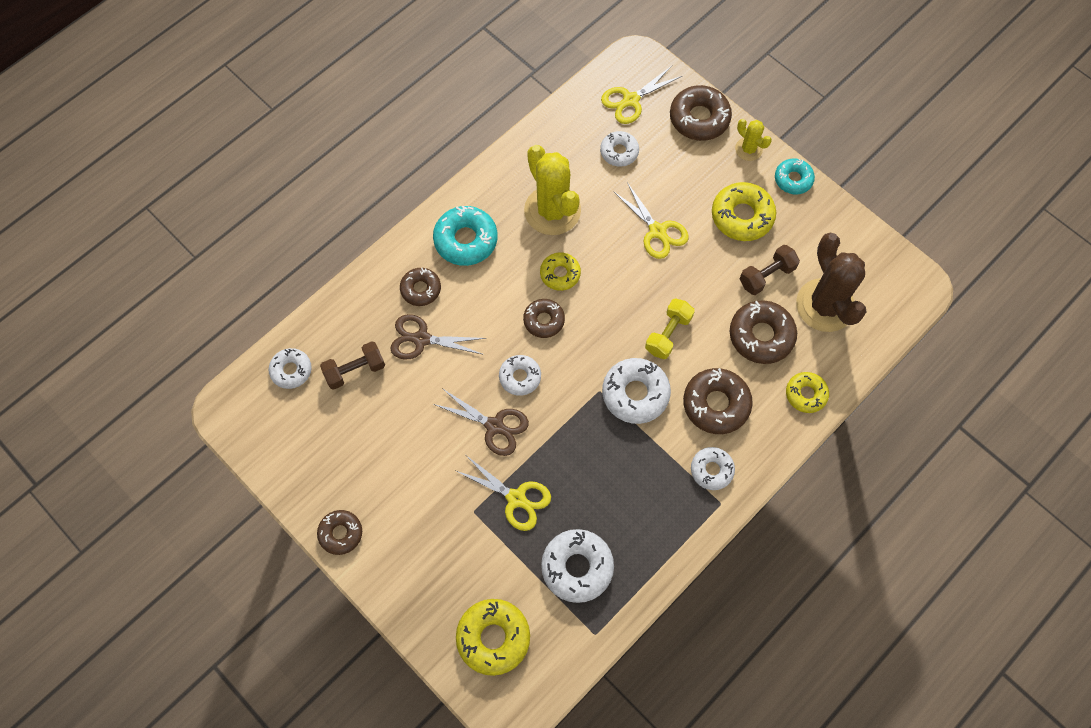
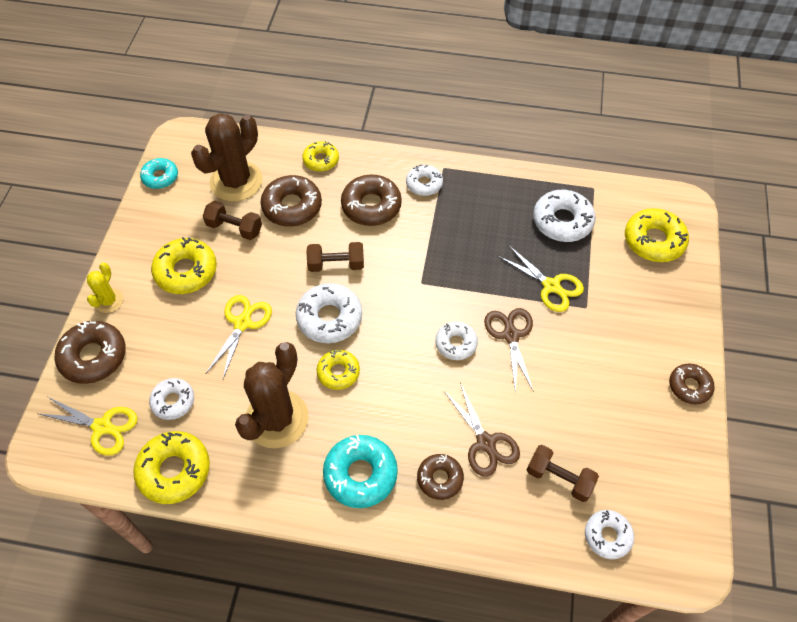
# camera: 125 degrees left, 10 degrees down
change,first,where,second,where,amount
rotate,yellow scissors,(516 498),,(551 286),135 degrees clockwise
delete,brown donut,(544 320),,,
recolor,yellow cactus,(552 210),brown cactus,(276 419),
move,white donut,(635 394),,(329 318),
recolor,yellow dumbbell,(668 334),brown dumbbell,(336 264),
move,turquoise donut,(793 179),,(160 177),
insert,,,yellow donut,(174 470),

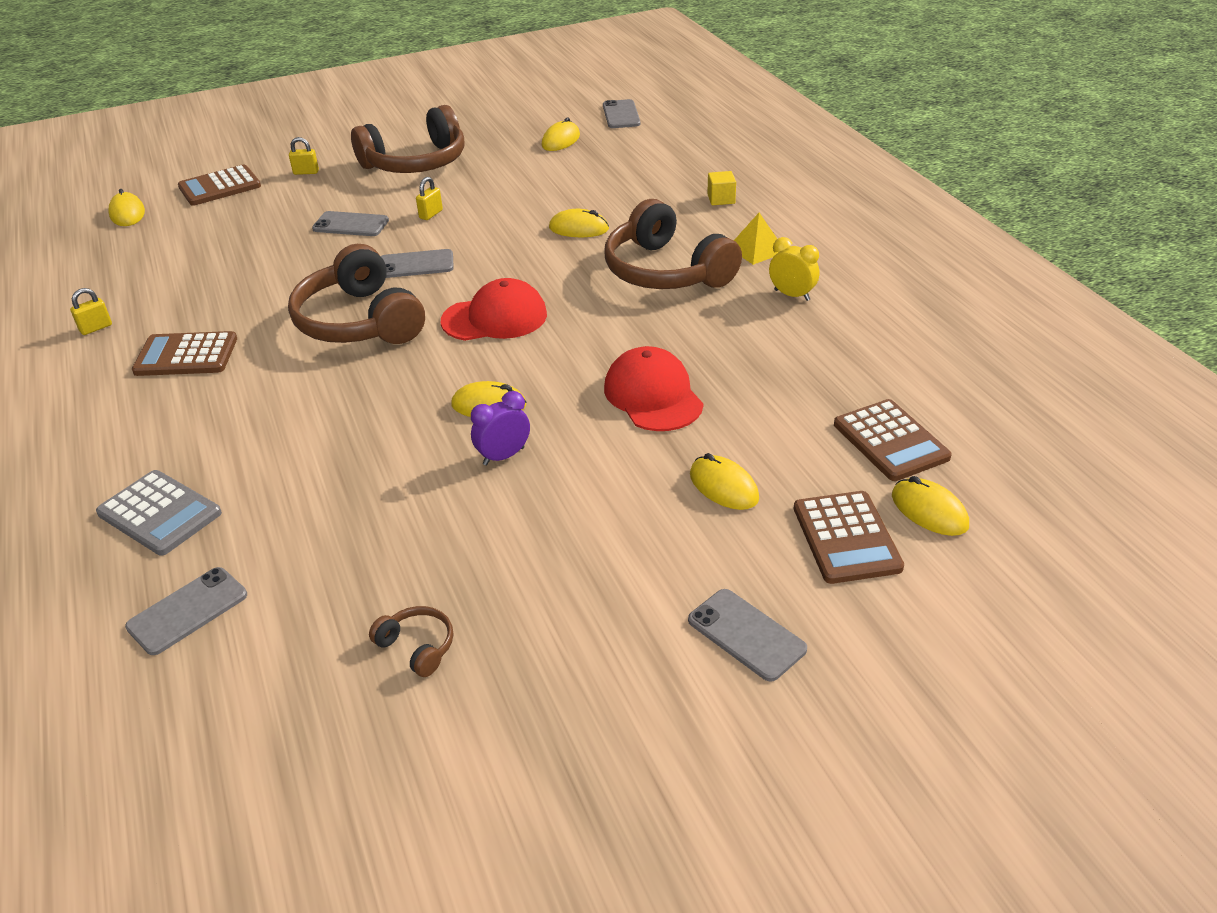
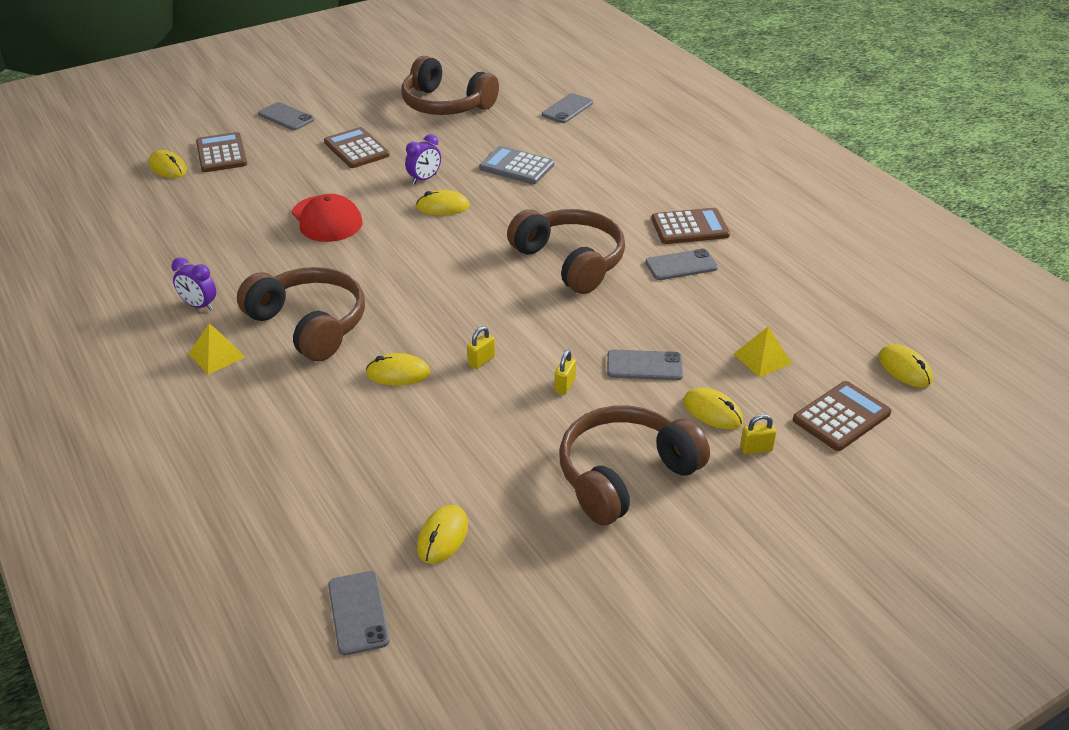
# camera: 170 degrees right, 0 degrees up
change,first,where,second,where,amount
move,yellow padlock,(96 328),,(481 361),
move,grey calculator,(159 513),,(516 166),
resize,brown headphones,(417 647),,(445 105),x2.41
move,grey phone,(416 265),,(681 265),
delete,red cap,(495 318),,,
move,yellow mouse,(723 486),,(712 412),
delete,yellow cube,(721 199),,,
recolor,yellow clock,(792 295),purple clock,(199 306),
move,brown calculator,(890 441),,(356 149),
insert,,,yellow pyramid,(762 358),

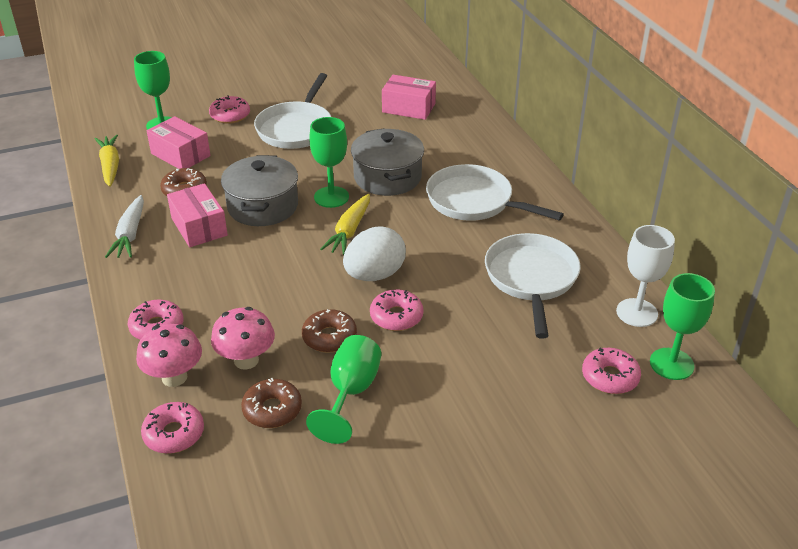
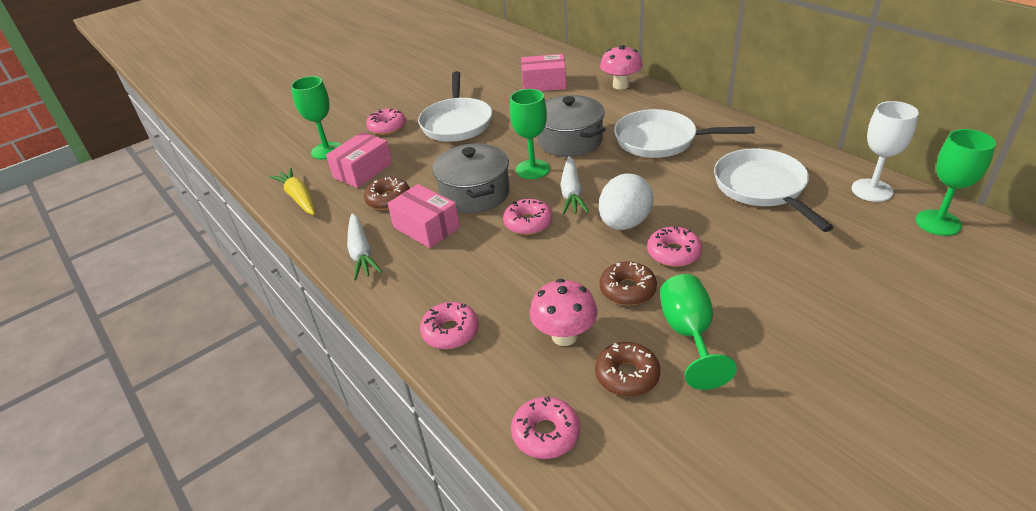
# camera: 15 degrees left, 0 degrees up
change,first,where,second,where,amount
move,pink mushroom,(174 377),,(620 85),
rotate,pink box,(180 155),,(363 170),75 degrees counterclockwise
recolor,yellow carrot,(349 231),white carrot,(571 193),
move,pink donut,(610 377),,(528 223),

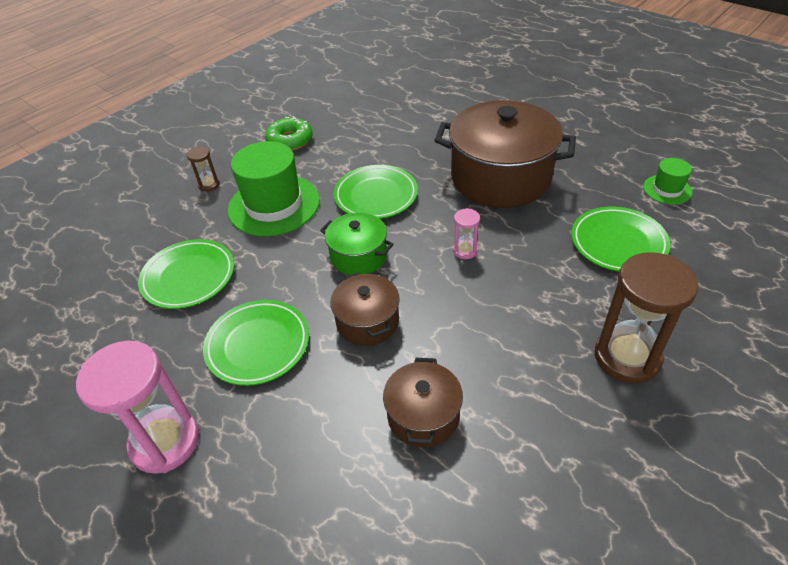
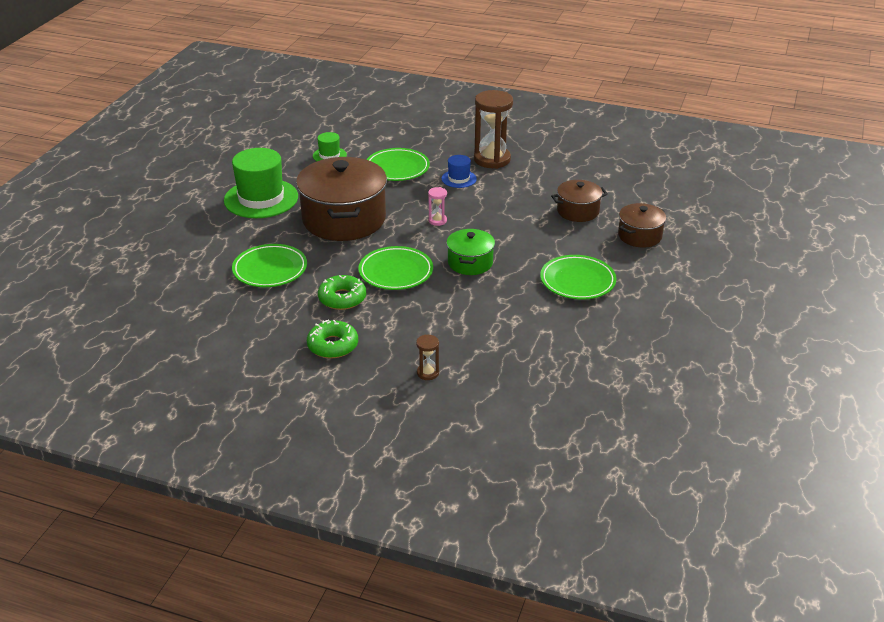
# camera: 115 degrees left, 10 degrees down
change,first,where,second,where,amount
delete,pink hourglass,(165 442),,,
move,green plate,(189 277),,(270 269),
move,green hat,(274 205),,(261 198),
move,brown pot,(367 322),,(639 236),
insert,,,green donut,(342 298),
insert,,,blue hat,(459 179),

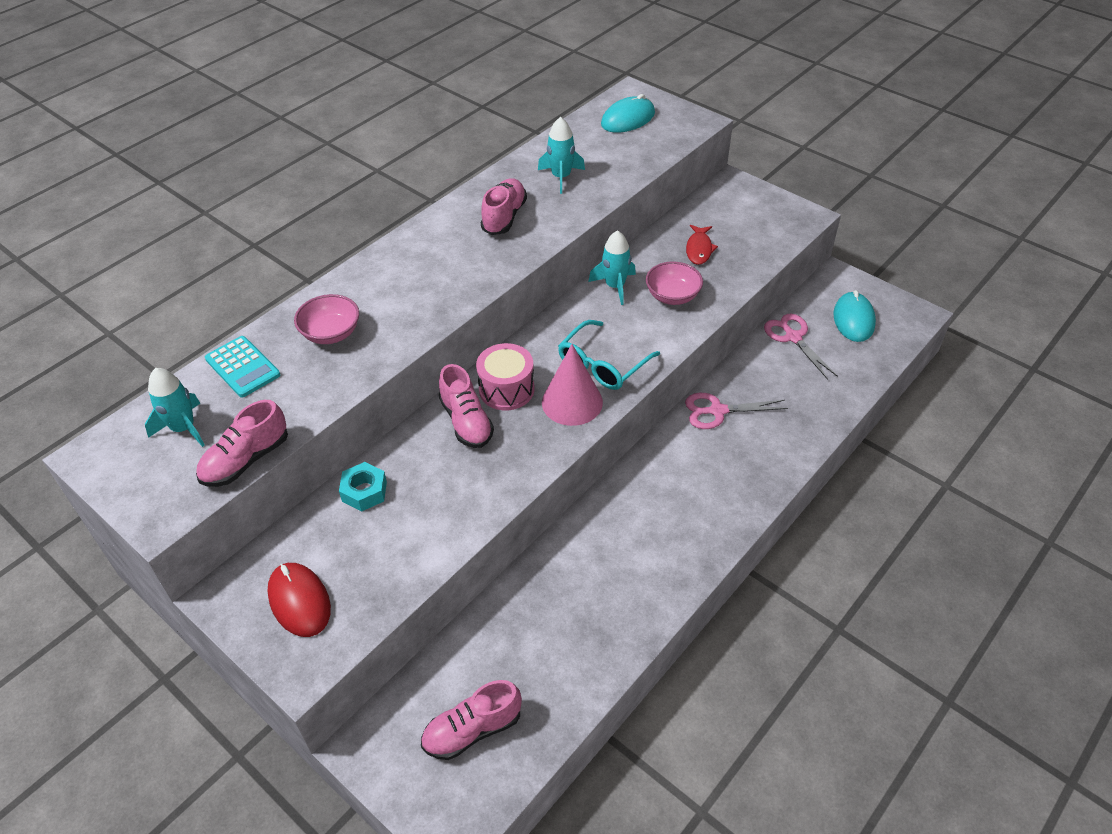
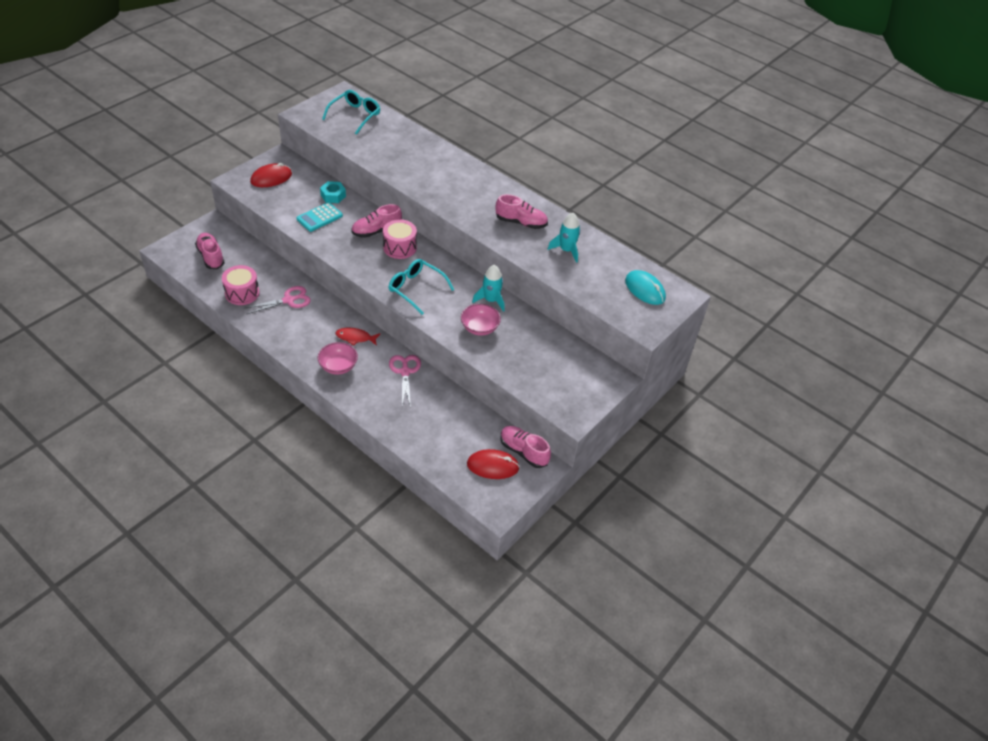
# camera: 85 degrees right, 0 degrees up
change,first,where,second,where,amount
replace,turquoise rocket,(183 428),turquoise glasses,(355 115),
move,pink shoe,(246 460),,(523 452),
move,turquoise calculator,(243 367),,(319 217),
move,pink bowl,(331 333),,(338 366),
delete,pink cone,(572 402),,,
move,red fish,(699 249),,(355 338),
move,pink scissors,(793 337),,(288 300),
recolor,turquoise mouse,(853 319),red mouse,(492 466),
insert,,,pink drum,(242 293),

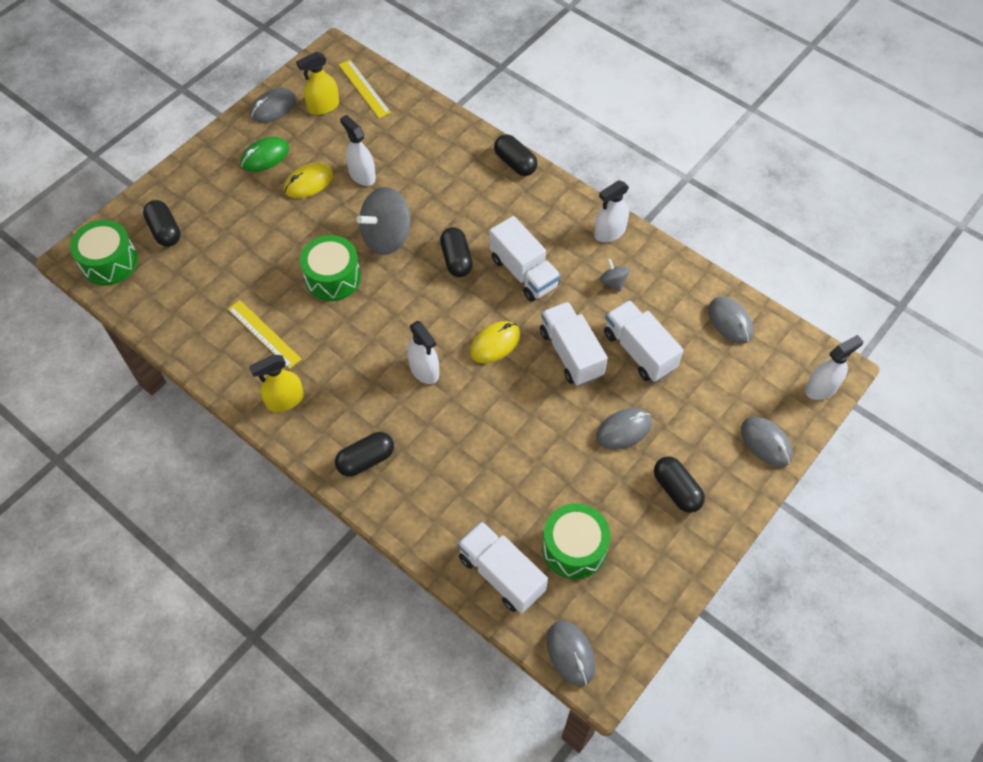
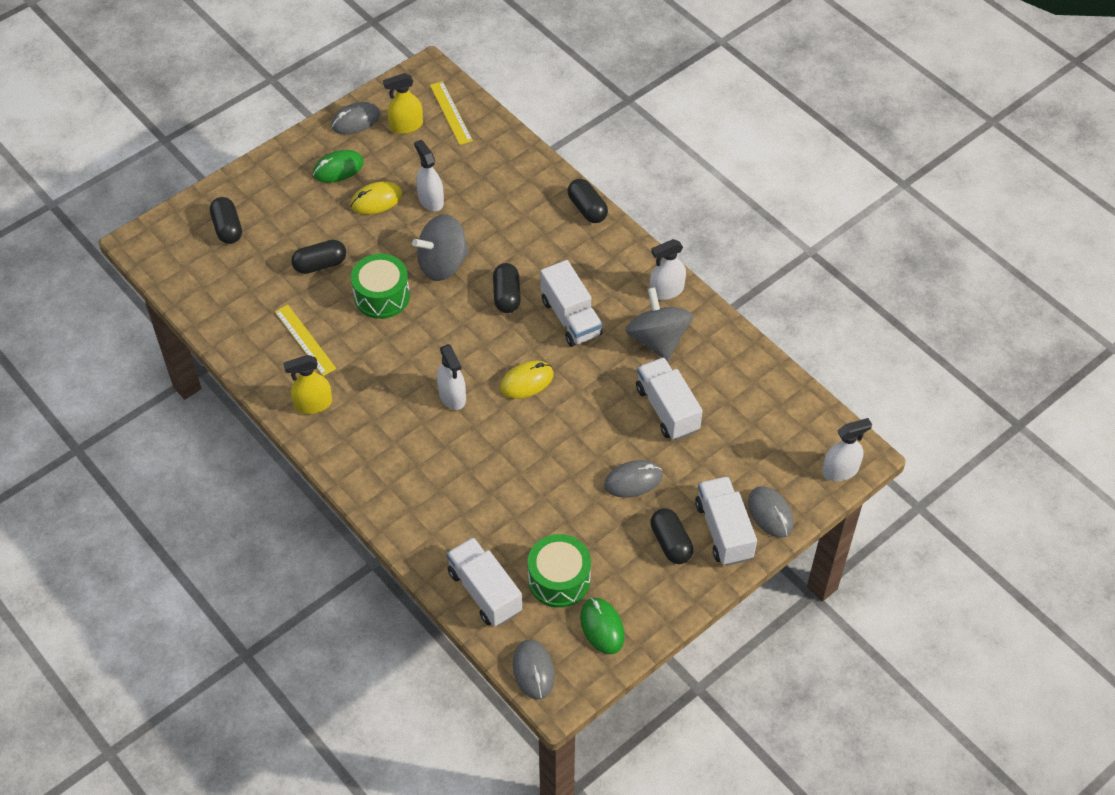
# camera: 10 degrees right, 5 degrees down
change,first,where,second,where,amount
delete,green drum,(109 262),,,
move,black capsule,(366 460),,(320 264),
move,white truck,(571 353),,(724 530),
resize,grey spinning top,(613 282),,(657 340),x2.11
delete,grey mouse,(730 321),,,
insert,,,green mouse,(602 627),

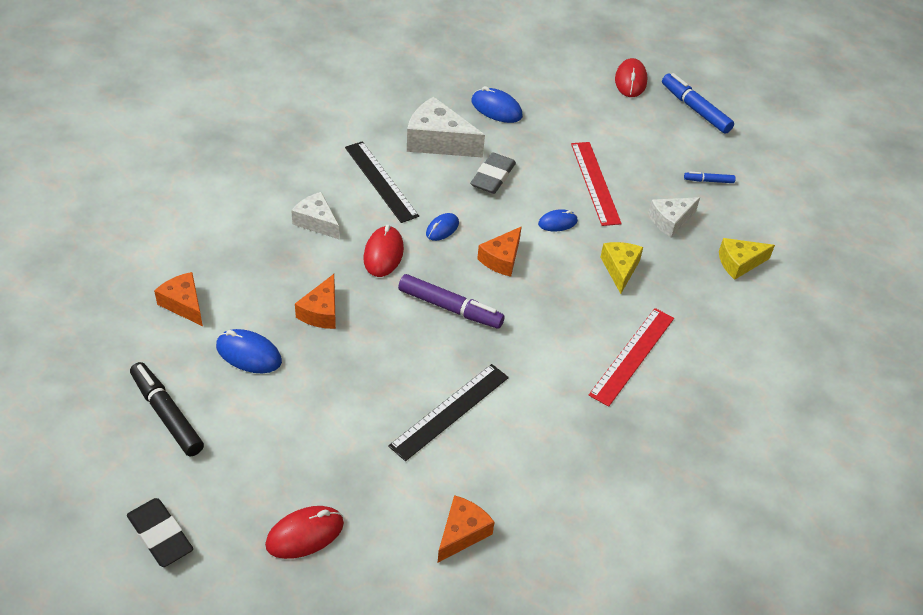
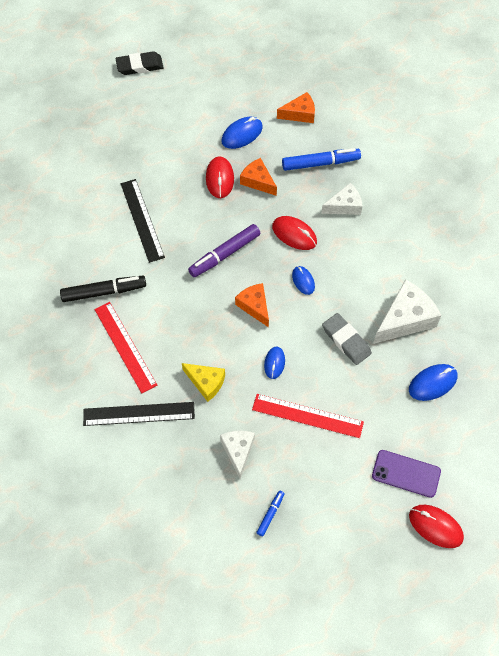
# camera: 120 degrees right, 15 degrees up
change,first,where,second,where,amount
move,black marker,(167 415),,(103 292),
move,red mouse,(305 534),,(219 179),
move,black ruler,(381 181),,(139 414),
delete,orange cheese,(462 533),,,
move,blue marker,(695 109),,(320 163),
delete,yellow cheese,(739 263),,,
insert,,,purple phone,(406 473),

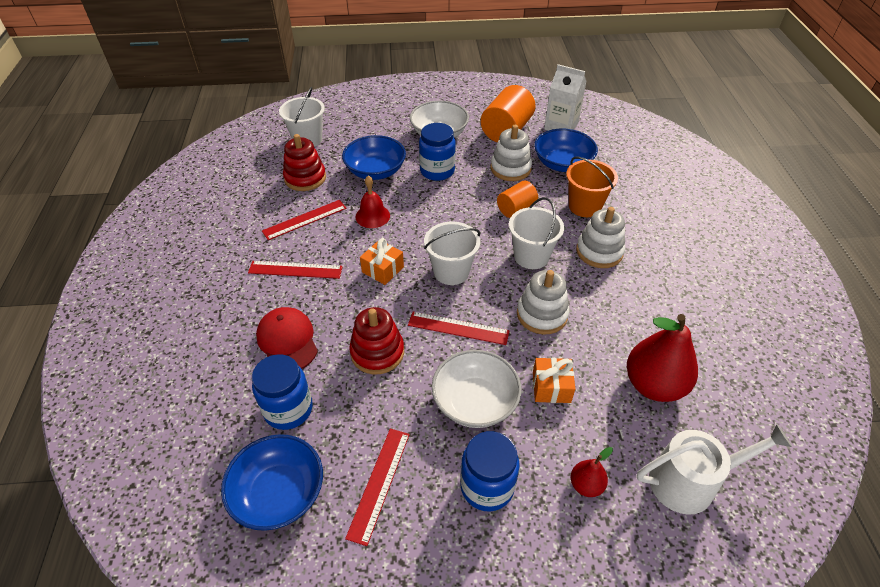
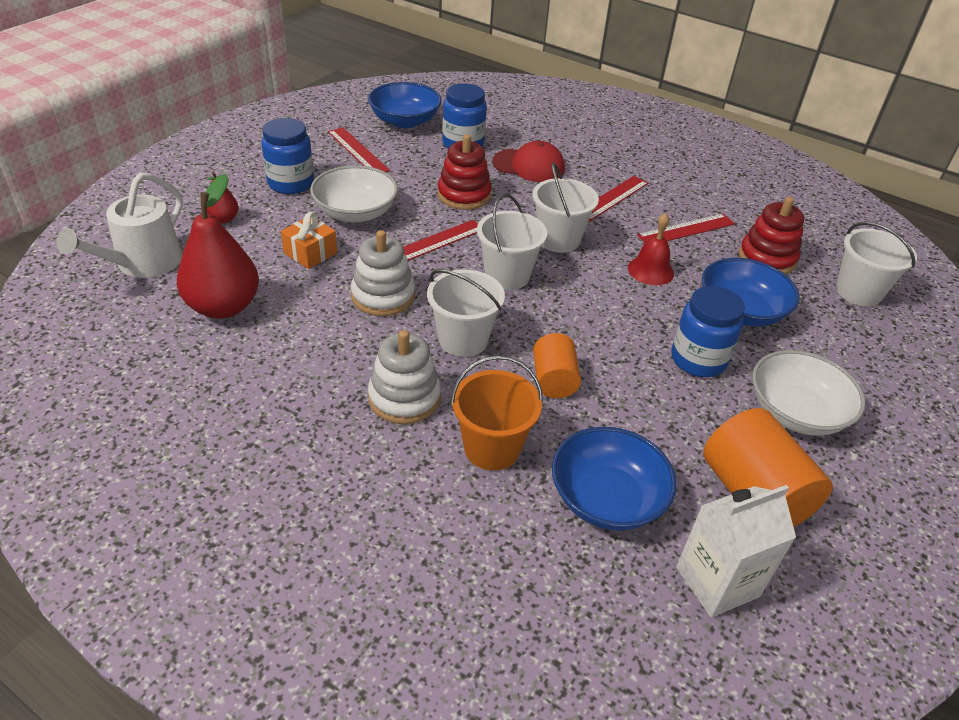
# camera: 125 degrees right, 5 degrees down
change,first,where,second,where,amount
rotate,red ruler,(304 219),,(686 230),60 degrees clockwise
replace,orange gift,(382 269),white bucket,(558 240),
delete,white stacking toy,(510 168),,,

